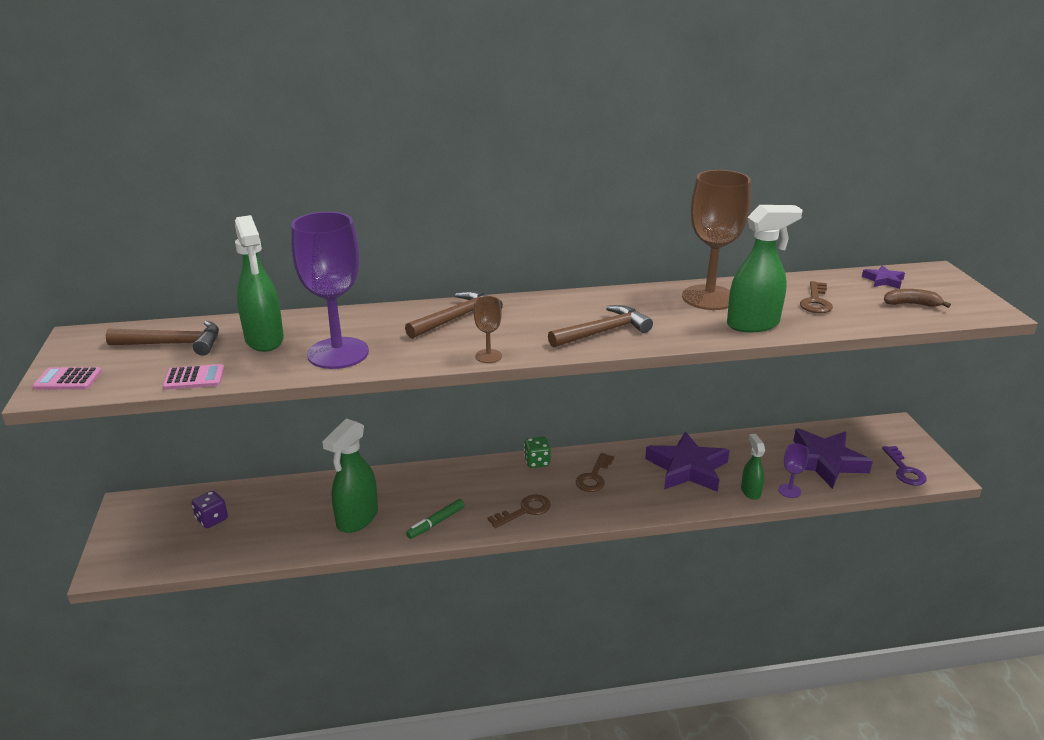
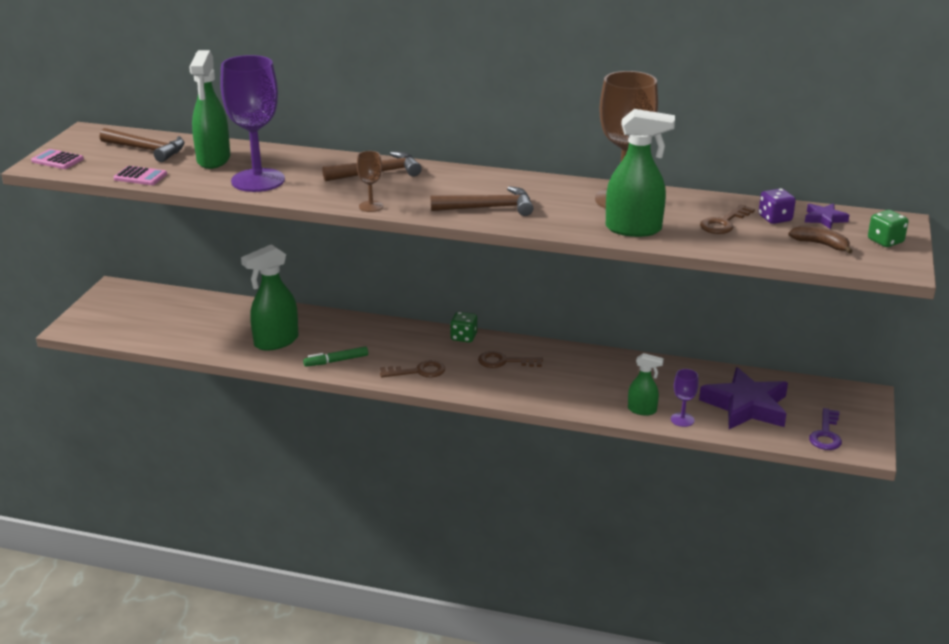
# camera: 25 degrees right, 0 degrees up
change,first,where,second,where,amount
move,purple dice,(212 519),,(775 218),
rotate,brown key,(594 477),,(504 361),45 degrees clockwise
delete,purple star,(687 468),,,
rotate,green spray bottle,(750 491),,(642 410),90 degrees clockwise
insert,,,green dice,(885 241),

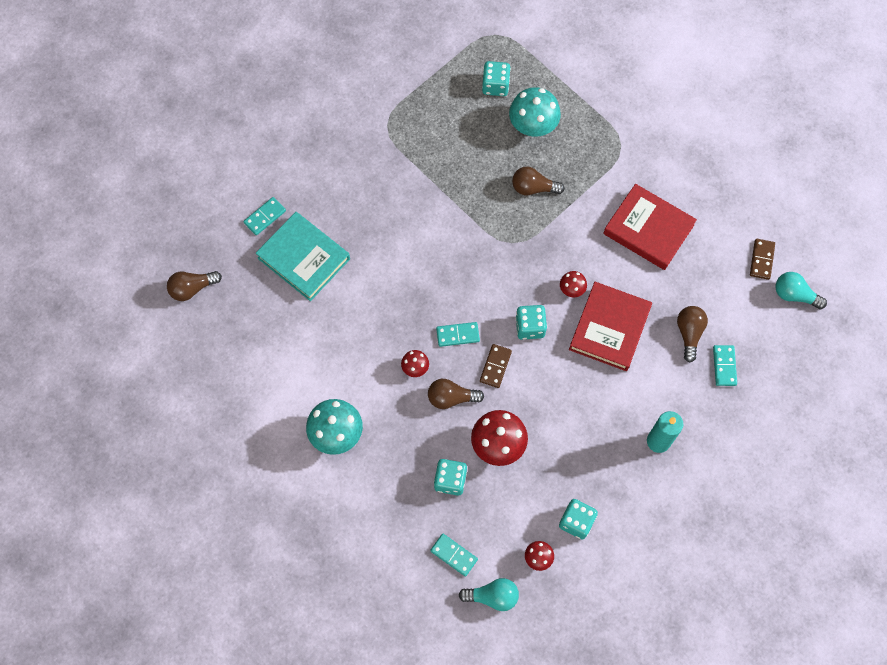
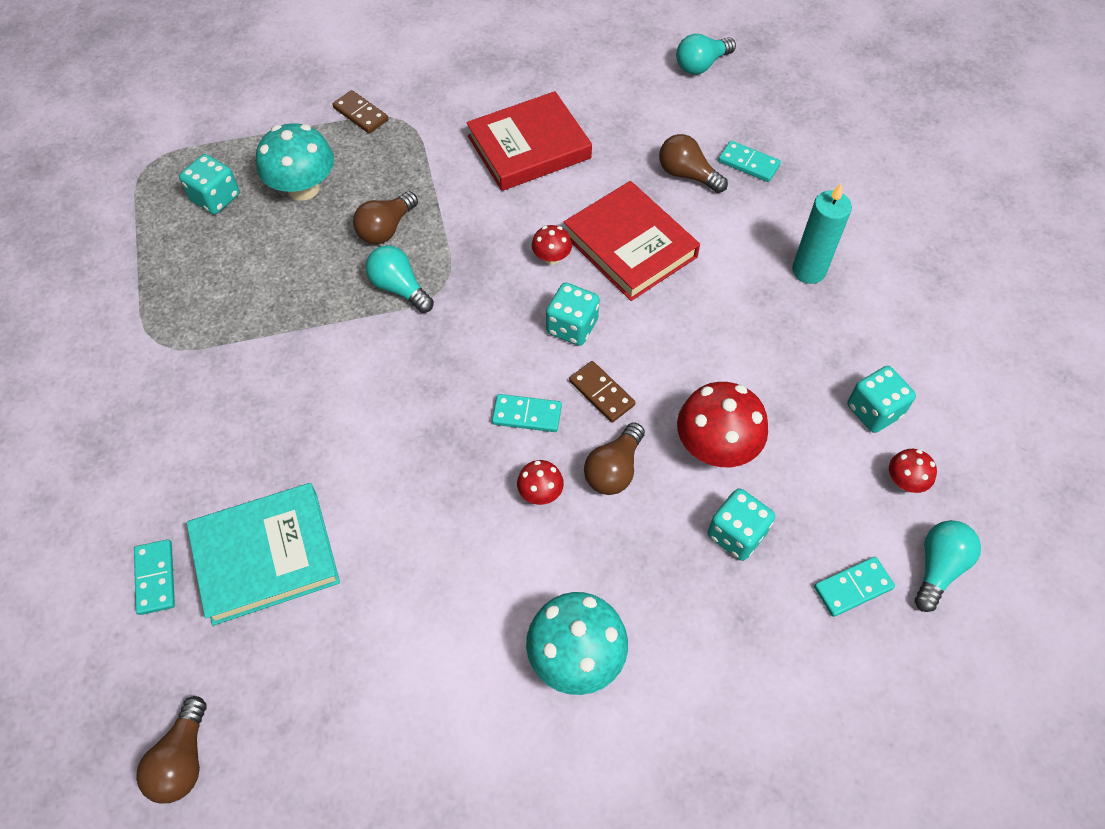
# camera: 60 degrees left, 10 degrees down
change,first,where,second,where,amount
rotate,turquoise domino,(457 335),,(527 414),75 degrees clockwise
move,brown domino,(761 260),,(360 114),
insert,,,turquoise light bulb,(399 288),

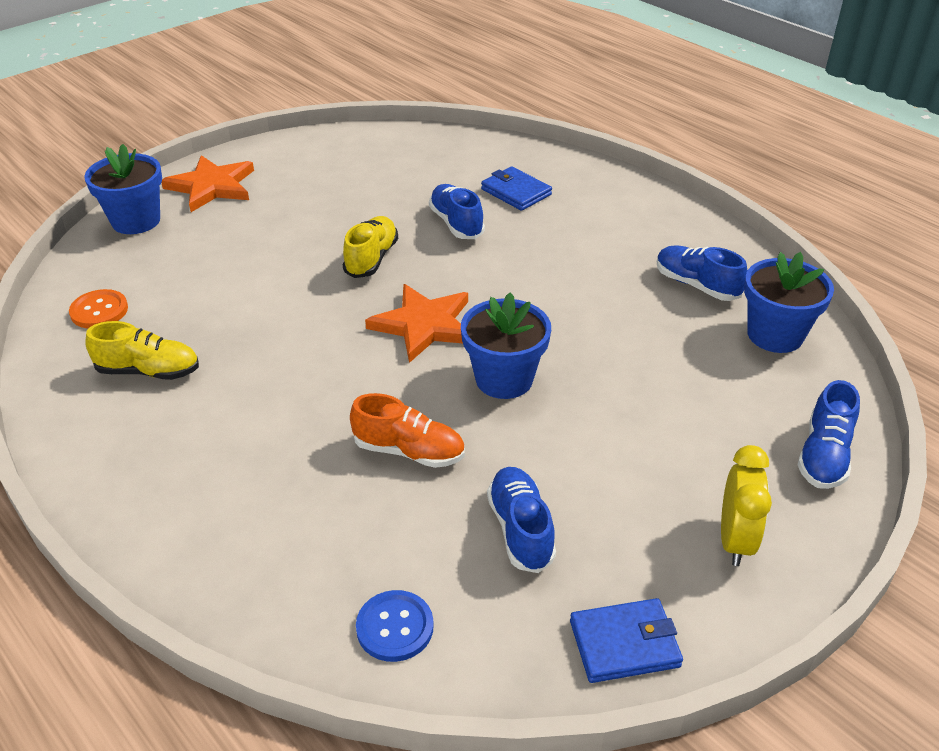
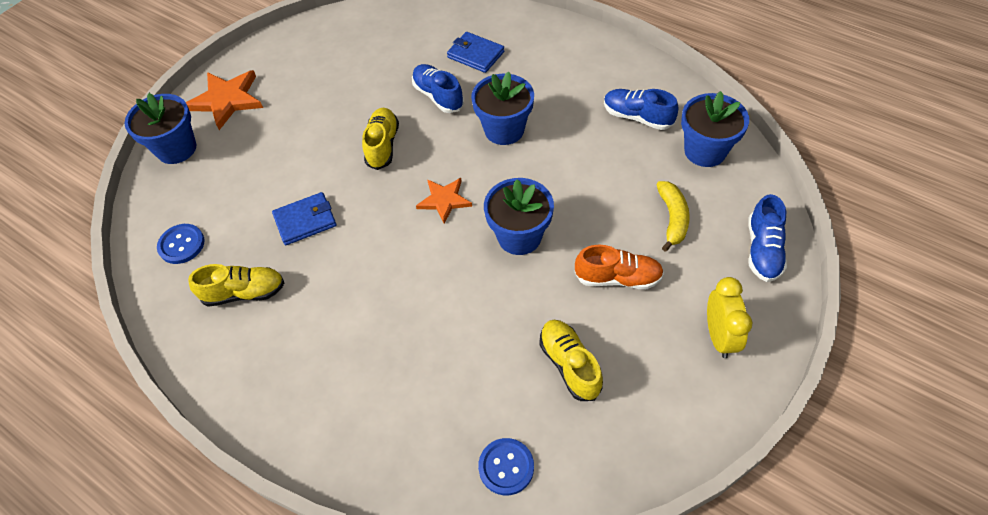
# camera: 10 degrees left, 15 degrees up
change,first,where,second,where,amount
recolor,orange button,(99 311),blue button,(181 245),
move,orange shoe,(409 451),,(618 278),
resize,orange star,(424 325),,(444 200),x0.64
recolor,blue shoe,(520 529),yellow shoe,(569 364),
move,blue wallet,(624 644),,(305 221),
insert,,,blue flower pot,(504 130),
insert,,,yellow banana,(672 218),

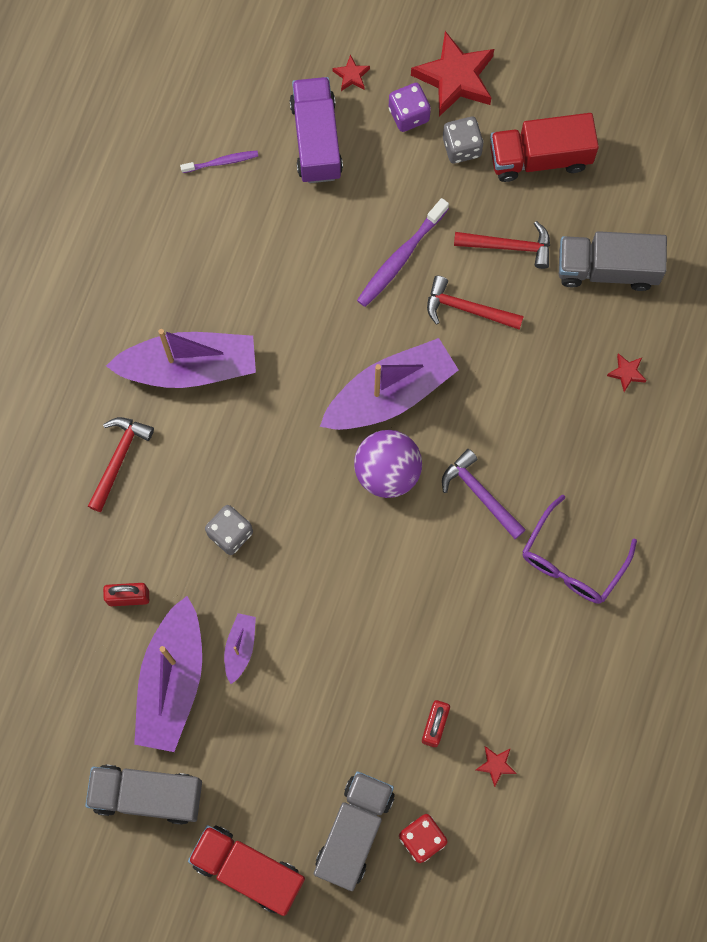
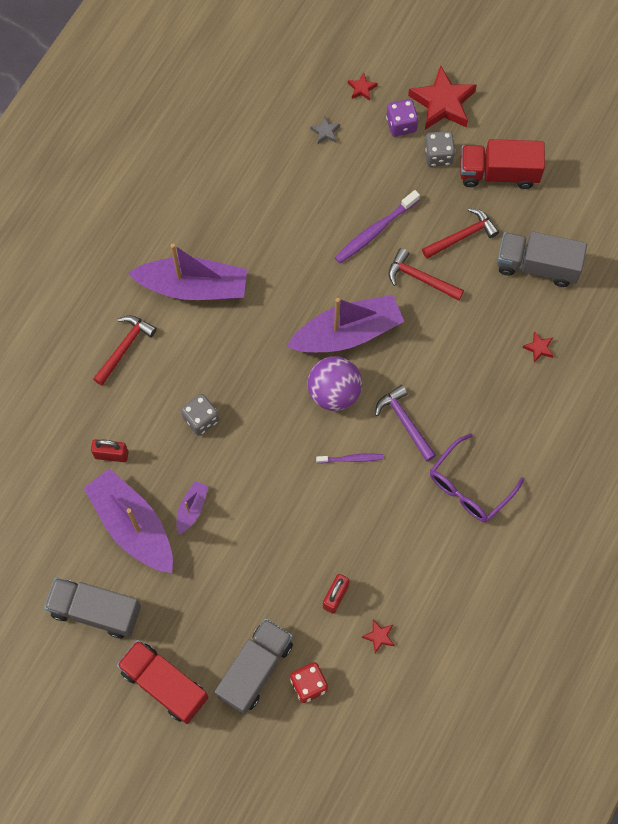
# camera: 10 degrees right, 5 degrees down
change,first,where,second,where,amount
rotate,purple boat,(172 681),,(133 525),120 degrees clockwise
move,purple toothbrush,(221 162),,(351 459),
replace,purple truck,(316 140),grey star,(325 132),
rotate,red hammer,(509 246),,(462 236),45 degrees counterclockwise

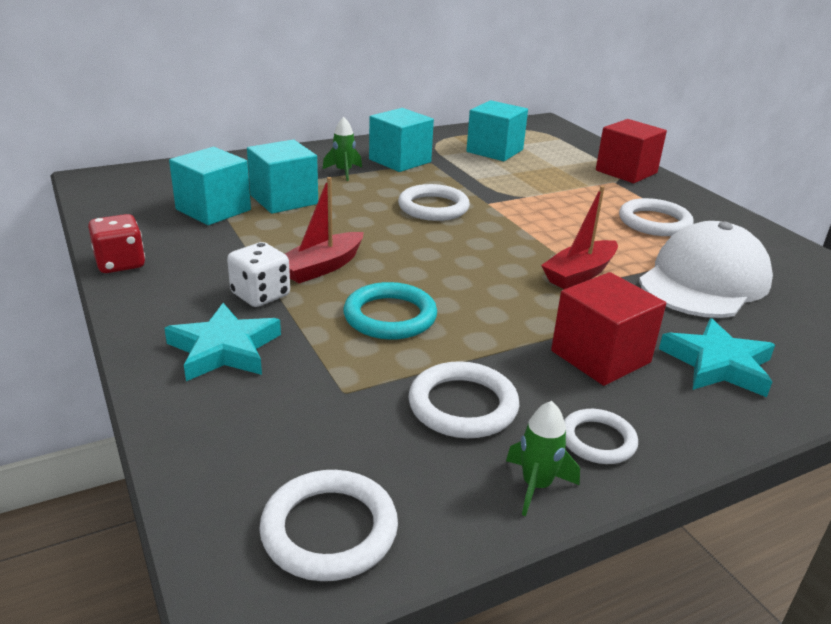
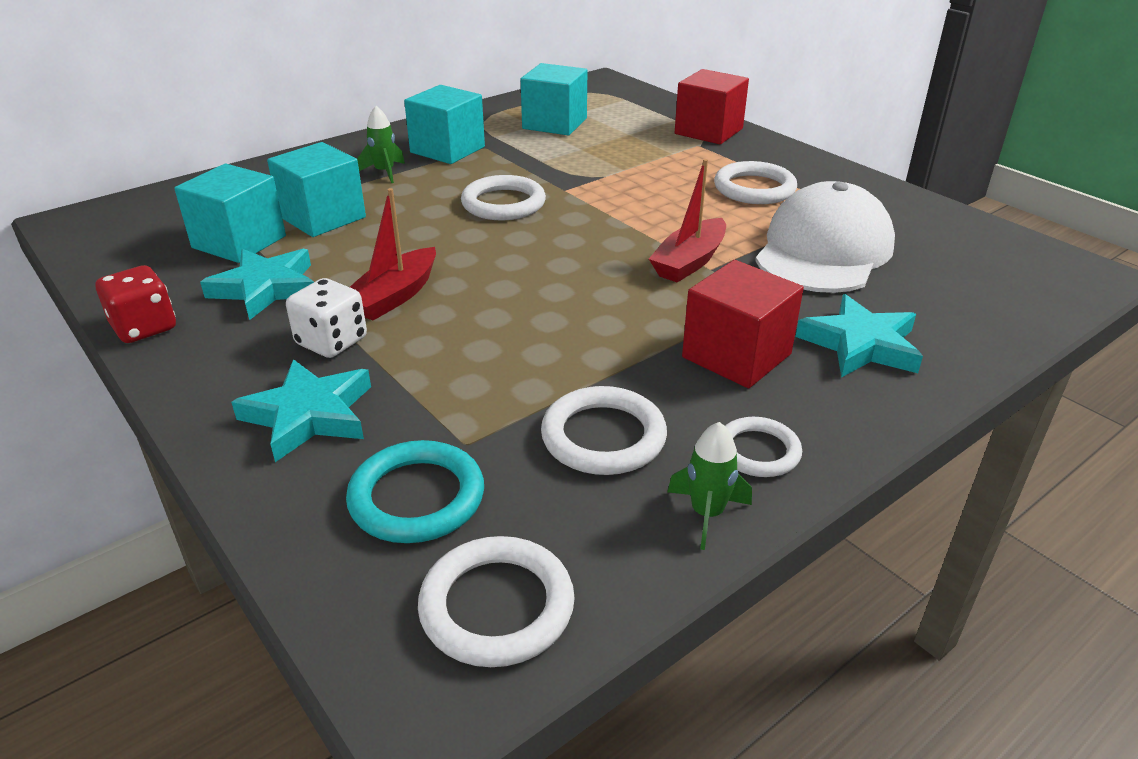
# camera: 10 degrees left, 5 degrees up
change,first,where,second,where,amount
move,turquoise ring,(390 316),,(417 497),
insert,,,turquoise star,(266 288),

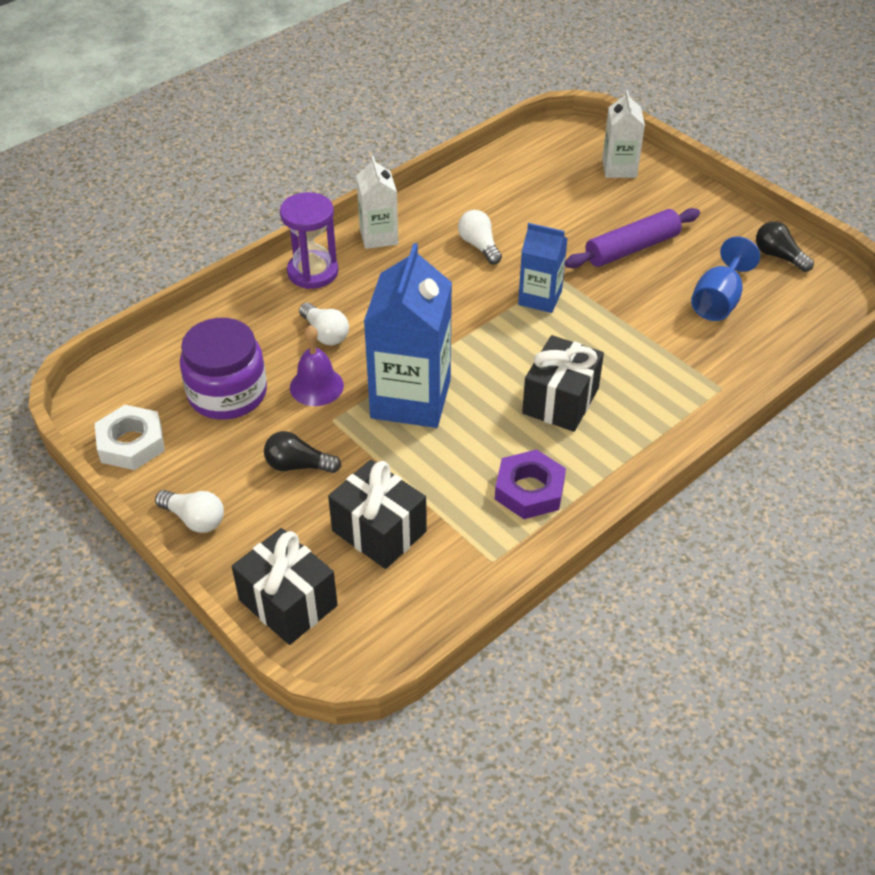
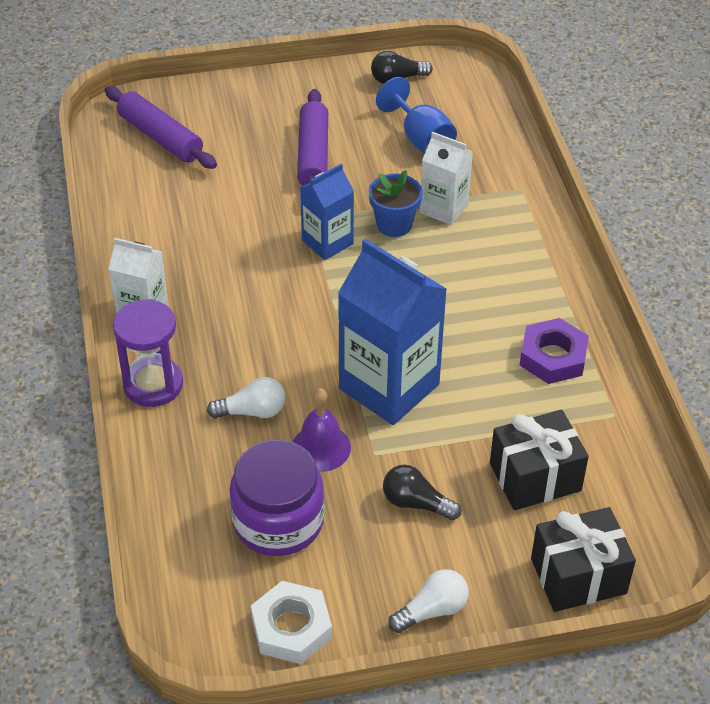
# camera: 60 degrees left, 0 degrees up
change,first,where,second,where,amount
rotate,black light bulb,(298 465),,(416 503),75 degrees clockwise
delete,white light bulb,(479 246),,,
delete,black gift,(560 401),,,
move,white carton,(619 168),,(444 208),
insert,,,purple rolling pin,(160 137),
insert,,,blue flower pot,(394 225),

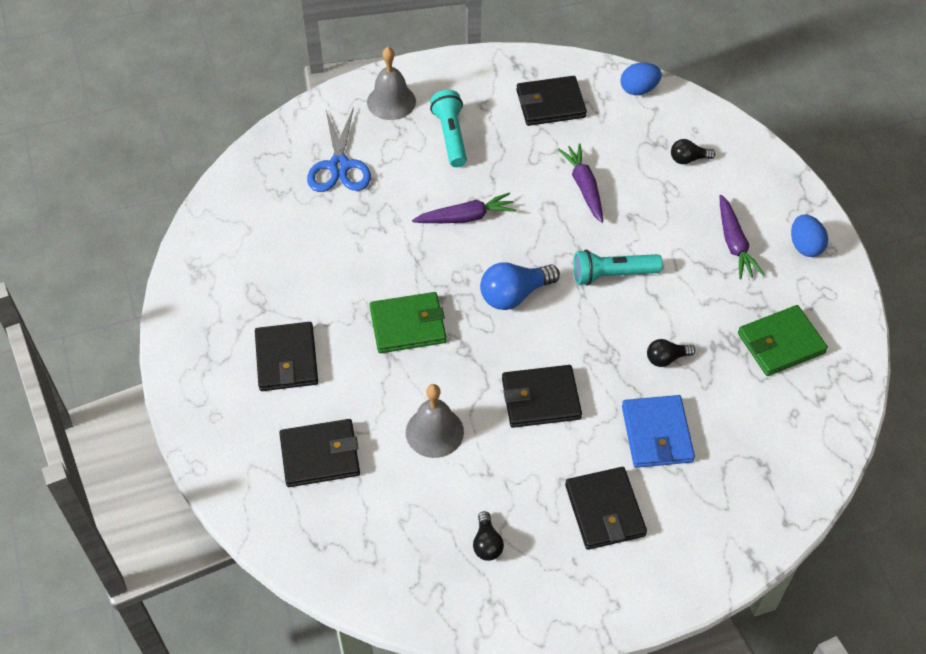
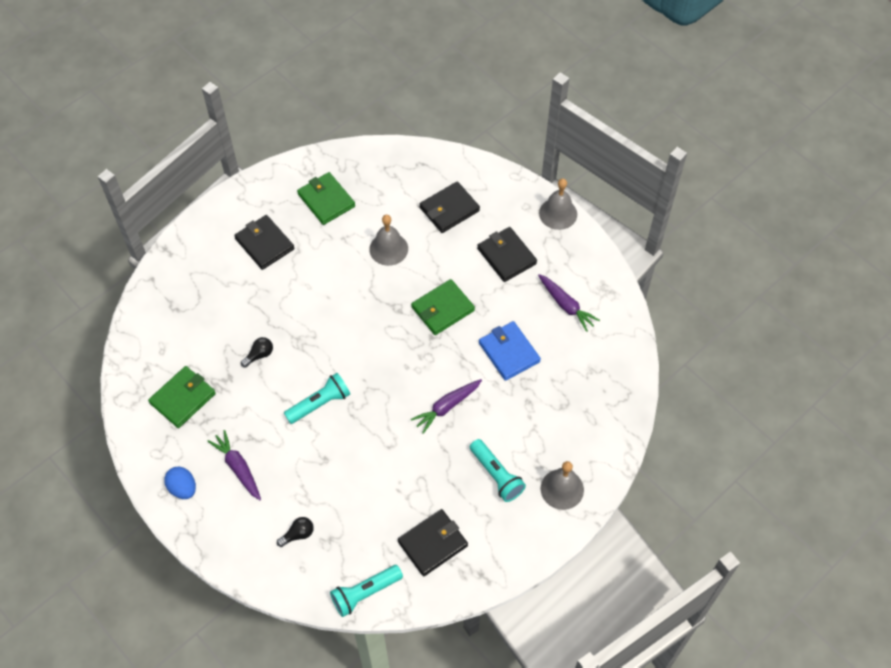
# camera: 155 degrees right, 5 degrees up
change,first,where,second,where,amount
delete,blue scissors,(339 166),,,
replace,black light bulb,(487 543),green wallet,(326 200),
delete,blue light bulb,(514 295),,,
delete,black wallet,(541 399),,,
move,purple carrot,(584 187),,(566 305),
replace,blue egg,(638 89),turquoise flashlight,(365 593),
move,blue wallet,(657 434),,(509 352),
insert,,,grey bell,(558 213),

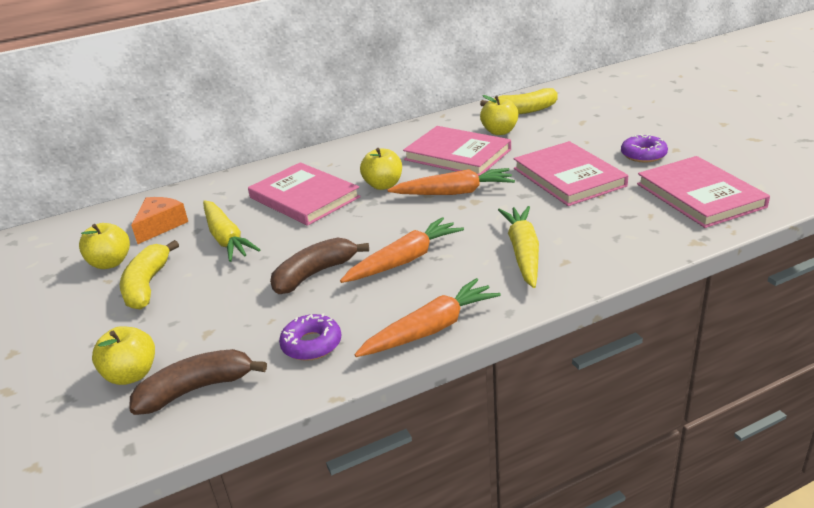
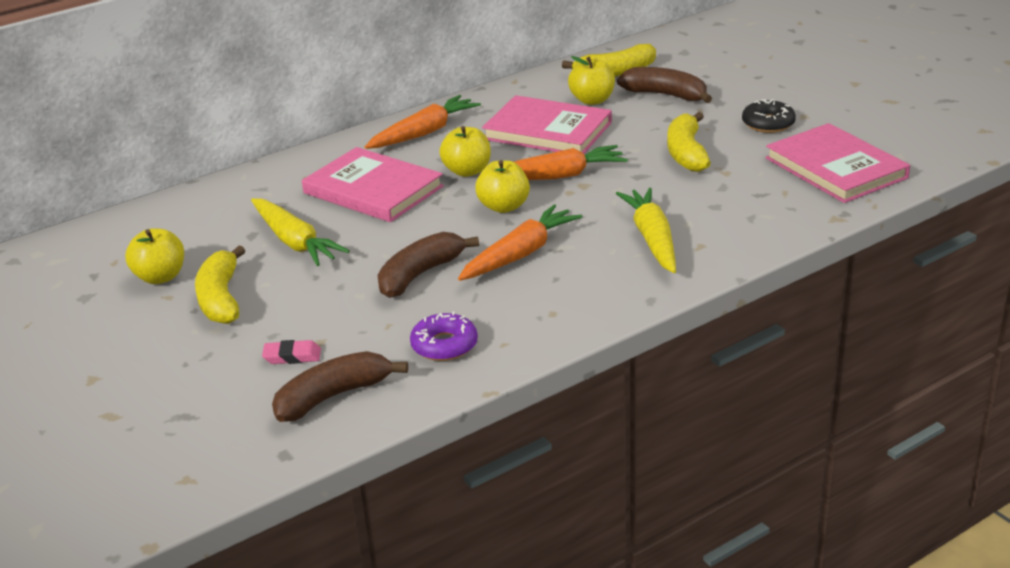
# camera: 10 degrees left, 0 degrees up
change,first,where,second,where,amount
move,yellow apple,(132 374),,(504 207),
delete,orange cheese,(160 226),,,
move,orange carrot,(431 329),,(424 133),
replace,pink book,(568 177),yellow banana,(686 153),
recolor,purple donut,(643 155),black donut,(768 123),
insert,,,pink eraser,(292 356),
insert,,,brown banana,(666 95),

